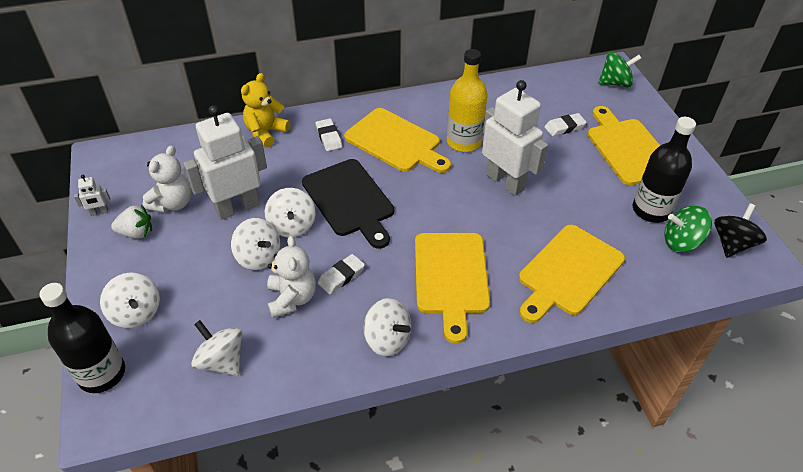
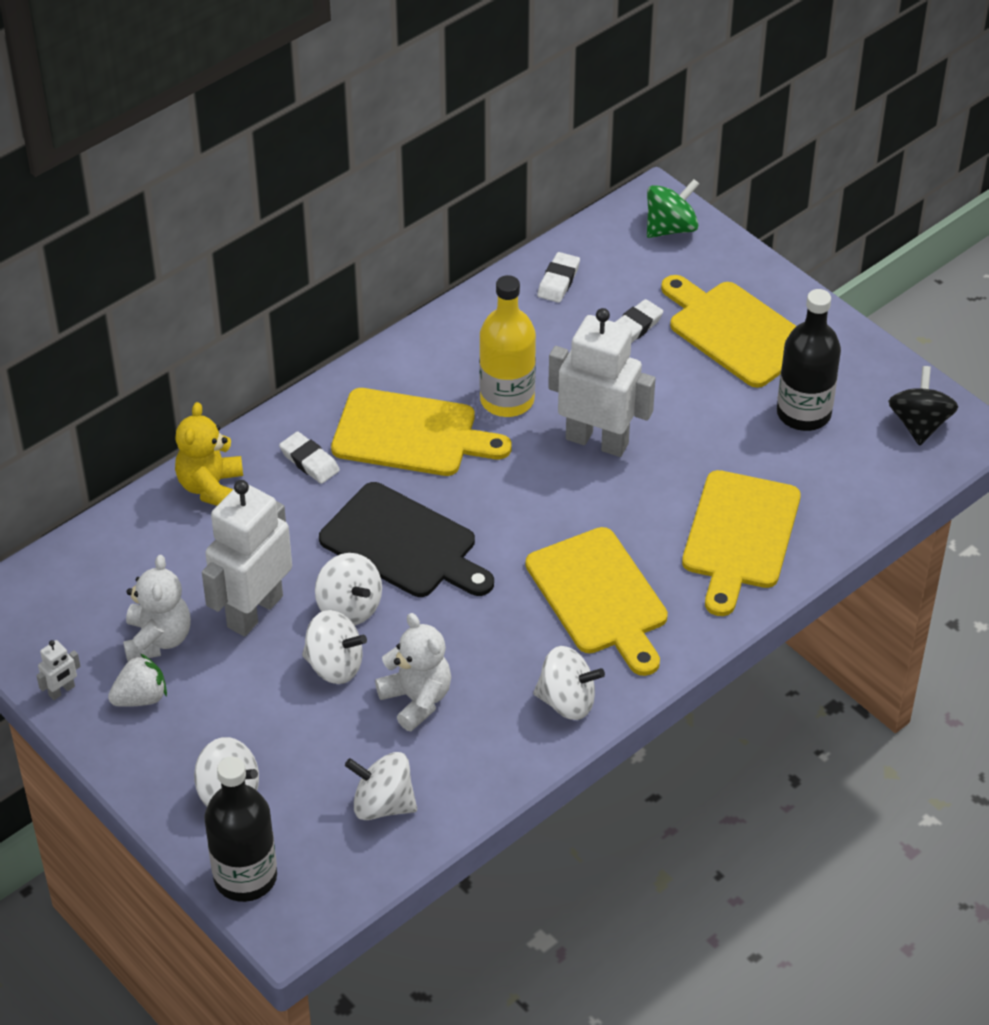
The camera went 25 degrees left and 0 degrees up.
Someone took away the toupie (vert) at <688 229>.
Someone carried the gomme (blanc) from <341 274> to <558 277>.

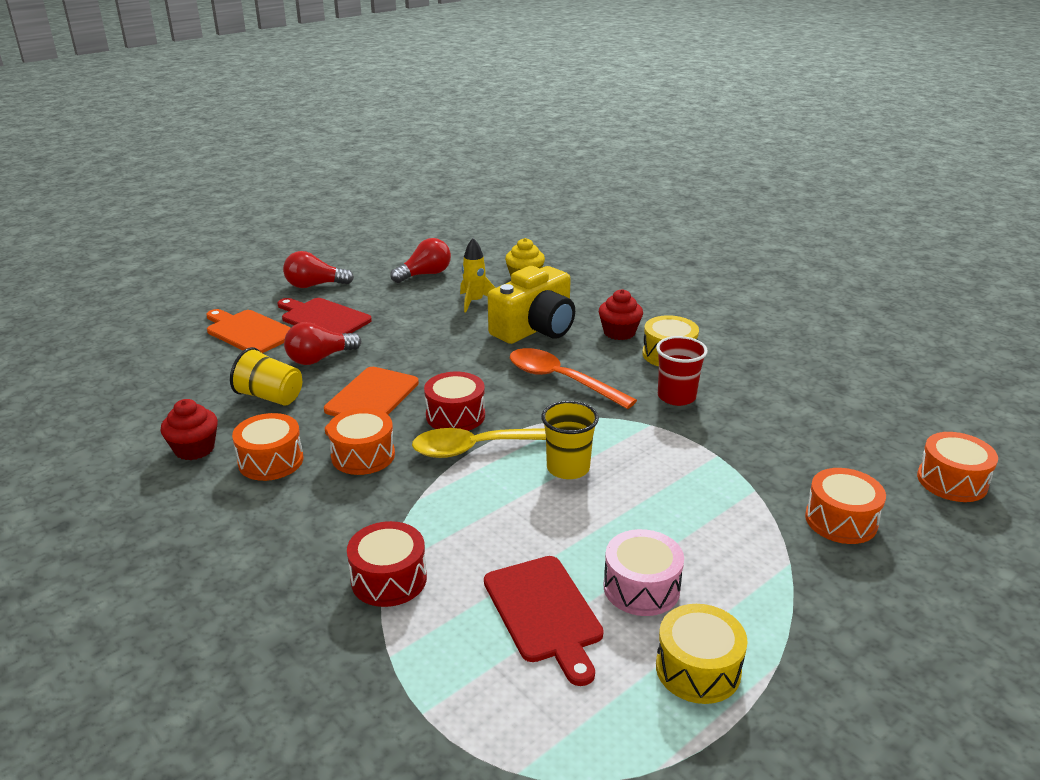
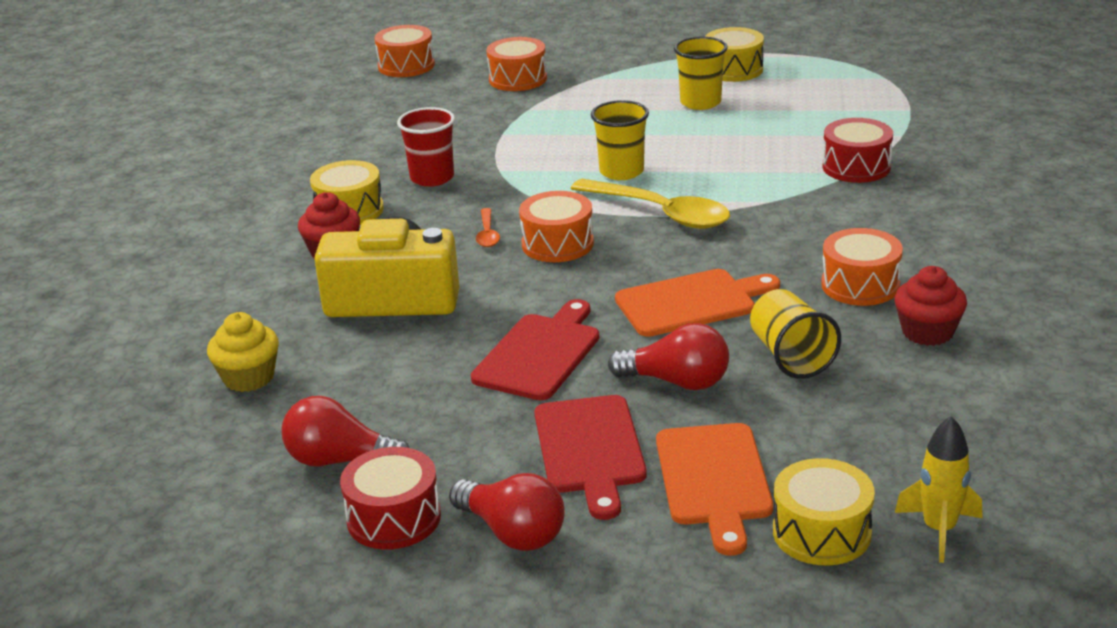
The camera went 130 degrees left and 0 degrees up.
Someone carried the fusée (jaune) from <478 275> to <938 489>.
Someone scaled the cuillère (orange) at <573 378> by 0.46.
Someone carried the tambour (rouge) from <454 401> to <390 498>.
Someone carried the tambour (orange) from <361 441> to <556 226>.
Someone swapped the tambour (rose) at <644 572> for the gobelet (jaune) at <701 73>.
Someone carried the planche à découper (rouge) from <544 621> to <535 349>.
Someone put down the tambour (jaune) at <824 512>.

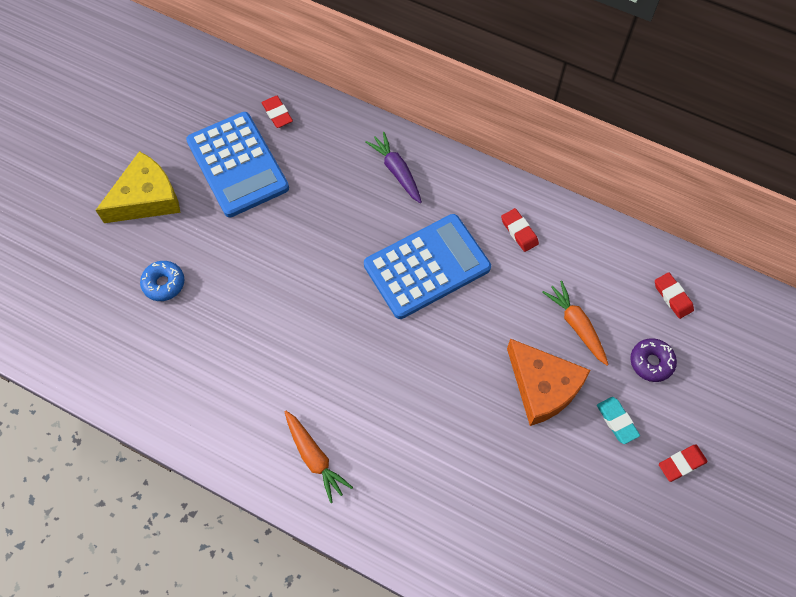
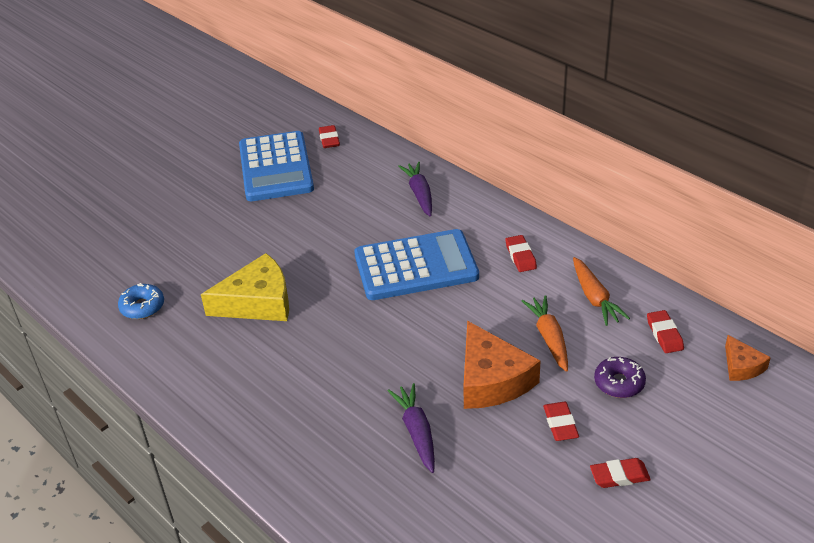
The camera went 20 degrees right and 25 degrees down.
Someone carried the fromage (jaune) from <138 187> to <245 287>.
Someone carried the beignet (bleu) from <162 281> to <141 301>.
Someone repainted the gomme (turquoise) at <618 420>, which became the gomme (rouge) at <561 421>.
Someone carried the carotte (orange) from <319 457> to <601 291>.
Someone put down the fromage (orange) at <748 358>.
Someone put down the carotte (violet) at <411 428>.

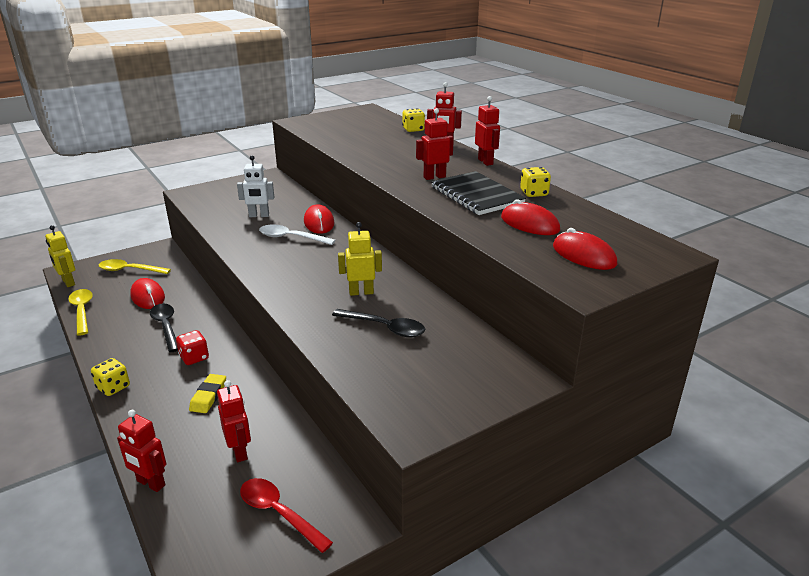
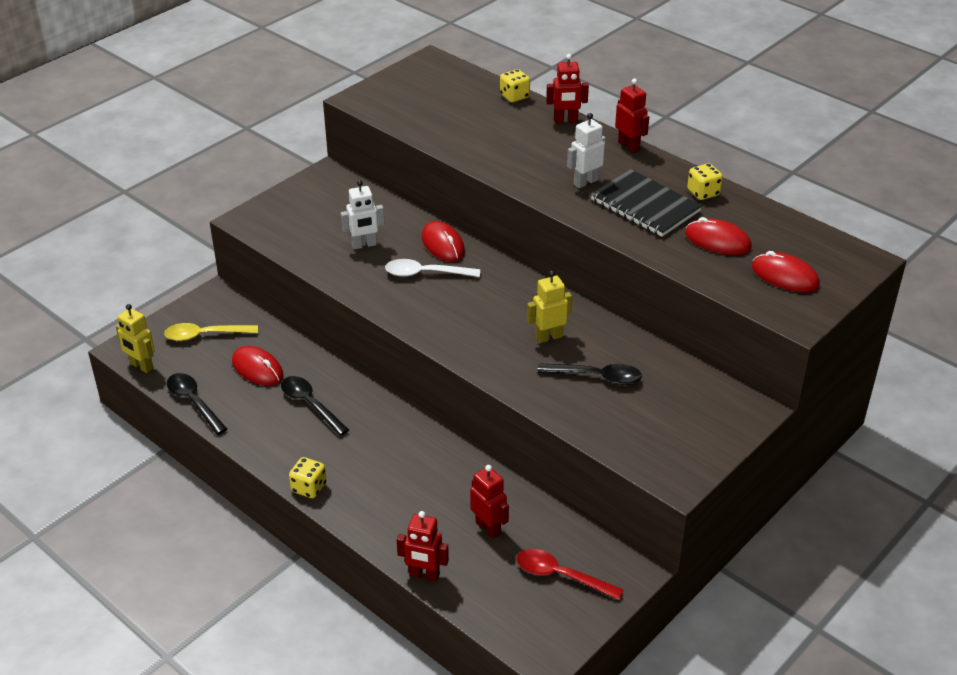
The camera went 15 degrees left and 10 degrees up.
Someone repainted the robot (rouge) at <435 144>, which became the robot (blanc) at <586 150>.
Someone repainted the cuillère (jaune) at <80 312>, which became the cuillère (noir) at <197 404>.
Someone took away the dé (rouge) at <192 347>.
Someone took away the gomme (jaune) at <207 393>.

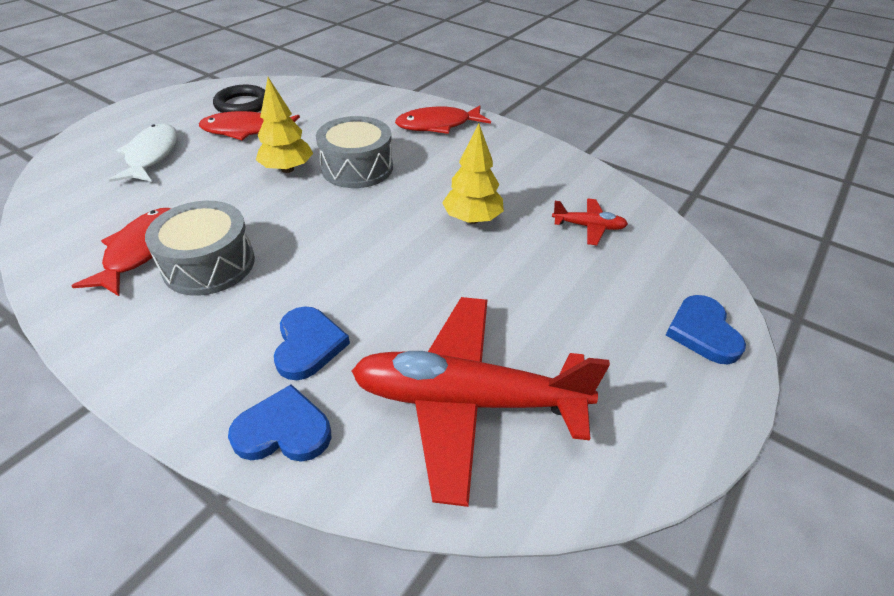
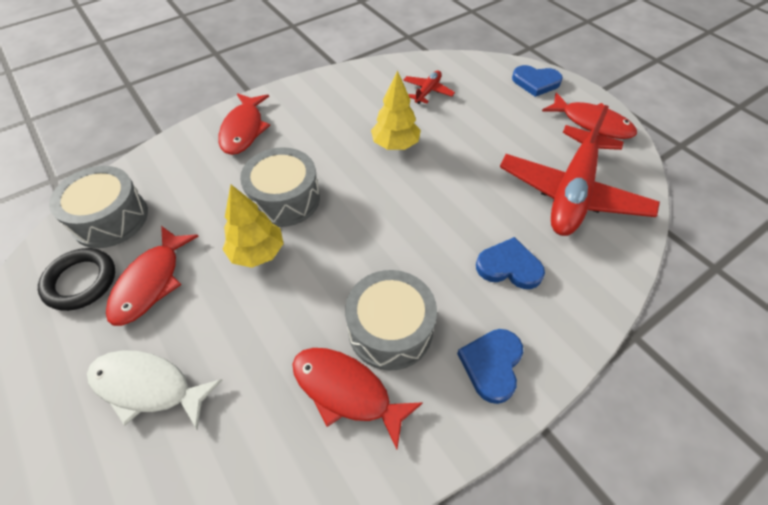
The camera went 70 degrees left and 10 degrees up.
Someone carried the cœur (bleu) from <279 423> to <490 366>.
Someone put down the poisson (rouge) at <589 115>.
Someone put down the tambour (gris) at <98 207>.

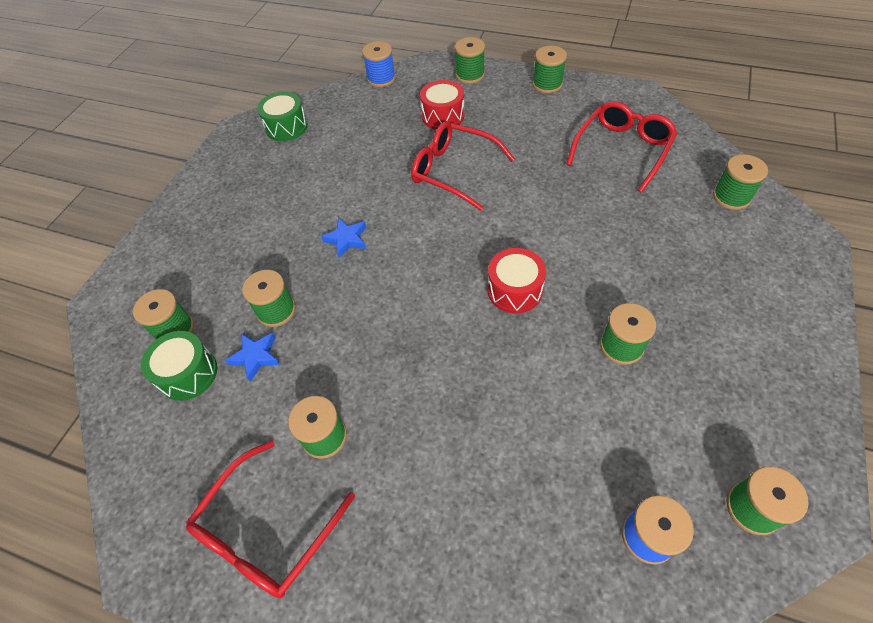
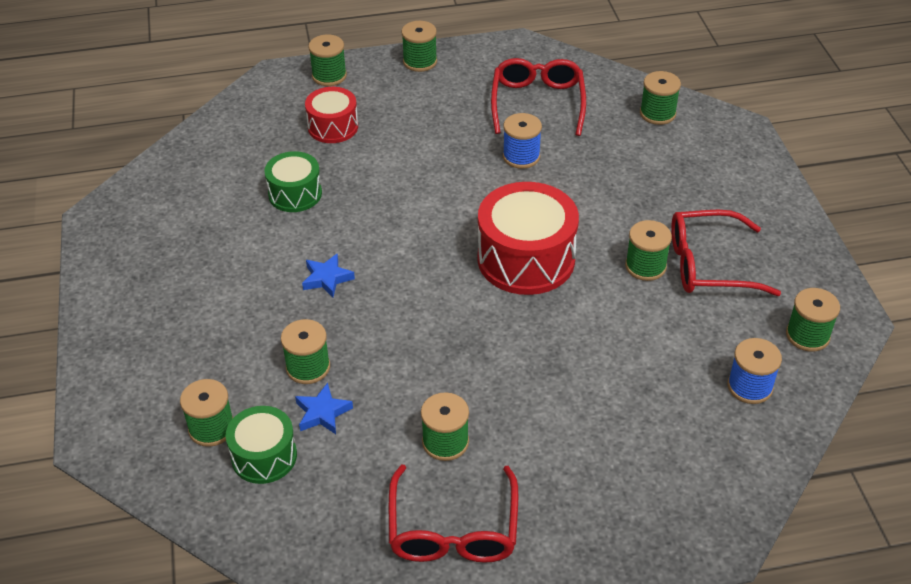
The camera went 35 degrees left and 10 degrees down.
Someone carried the bobine (bleu) from <379 64> to <522 141>.
Someone carried the tambour (vert) from <282 116> to <293 181>.
Someone carried the lunettes (rouge) from <463 166> to <726 253>.
Someone scaled the tambour (rouge) at <517 281> by 1.72.

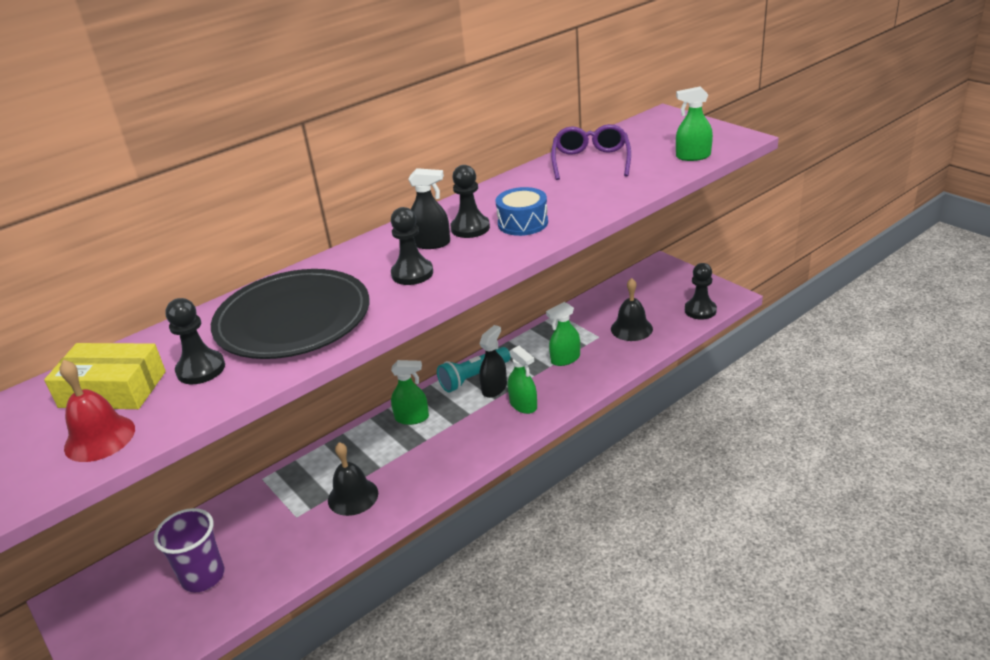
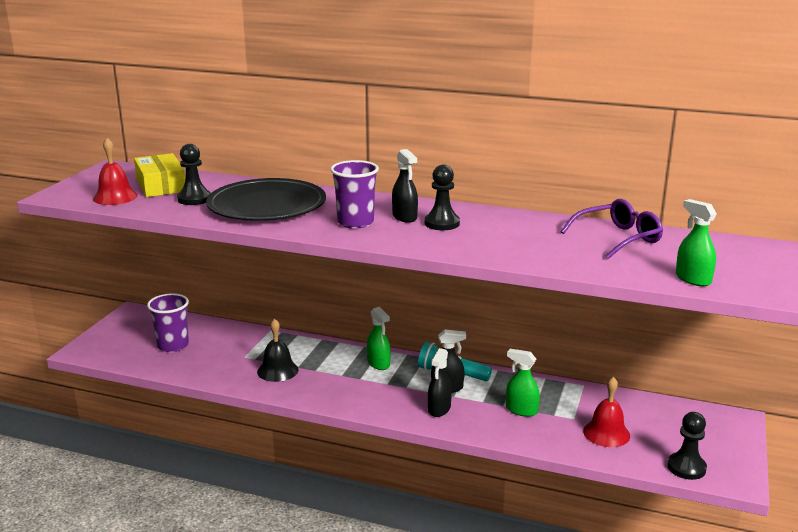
The camera went 55 degrees right and 10 degrees down.
Someone took away the tambour (bleu) at <522 211>.
Someone swapped the pion (noir) at <412 246> for the gobelet (violet) at <354 194>.
Someone repainted the cloche (noir) at <632 309>, which became the cloche (rouge) at <606 412>.
Someone repainted the vaporisateur (vert) at <522 380>, which became the vaporisateur (noir) at <440 382>.

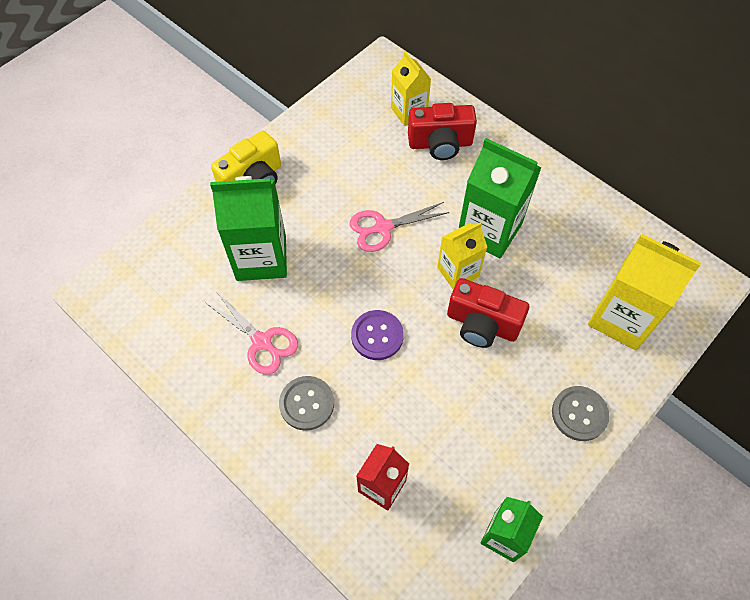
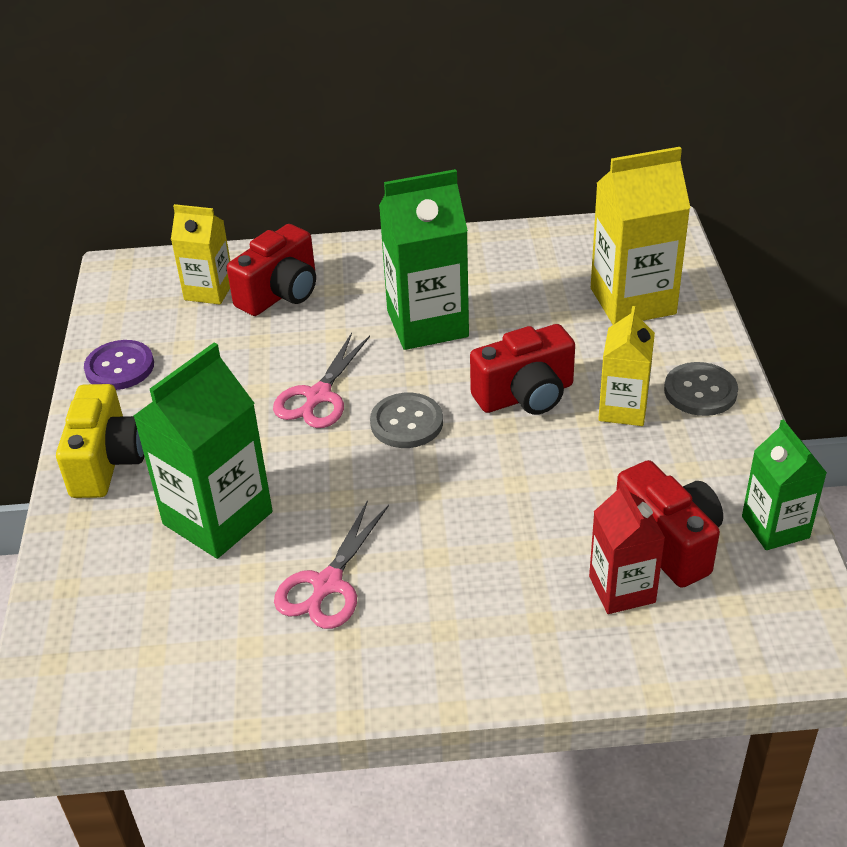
The camera went 45 degrees left and 20 degrees down.
Someone carried the brique de lait (jaune) from <462 256> to <626 366>.
Someone rotated the ciseaux (rose) at <252 334> by 120 degrees clockwise.
Someone carried the bouton (violet) from <377 335> to <119 365>.
Someone carried the bouton (gris) from <306 403> to <406 420>.
Someone put down the appareil photo (rouge) at <669 524>.

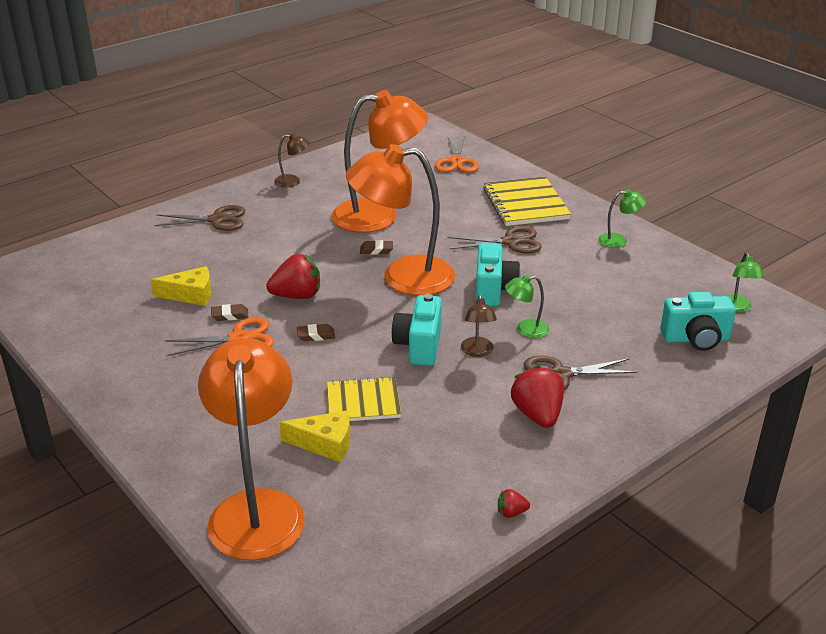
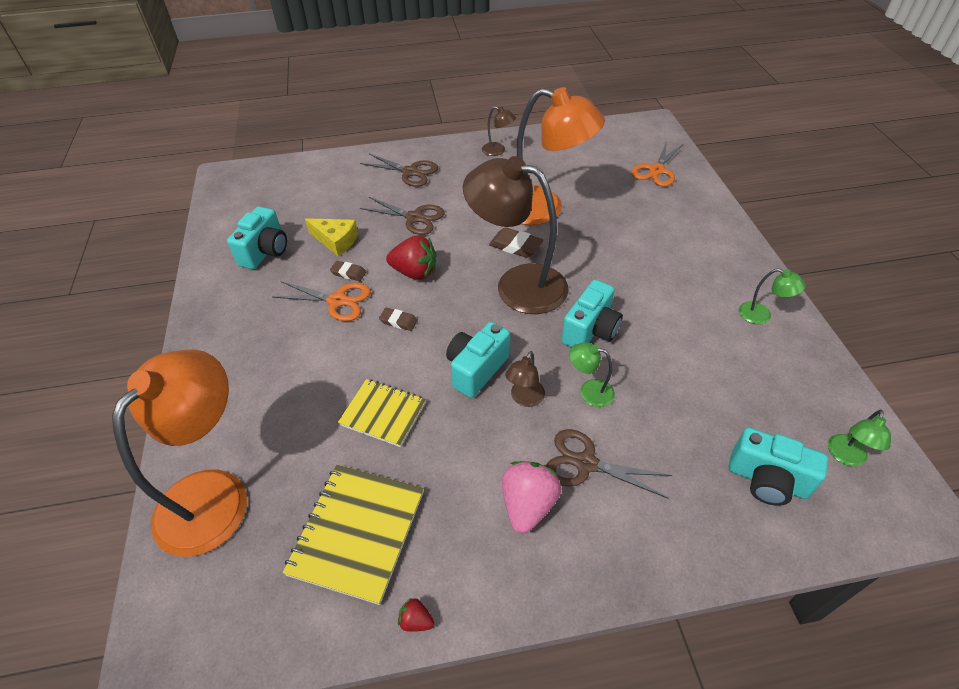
The camera went 30 degrees right and 15 degrees up.
Someone repainted the lampe (orange) at <400 220>, which became the lampe (marron) at <516 235>.
Someone carried the carnet (jaune) from <527 201> to <353 535>.
Someone carried the ciseaux (marron) from <494 240> to <402 216>.
Someone scaled the gomme (marron) at <376 247> by 1.59.
Someone repainted the fraise (rouge) at <537 397>, which became the fraise (rose) at <531 497>.
Someone took away the fromage (jaune) at <314 436>.
Someone put down the appareil photo (turquoise) at <257 237>.

